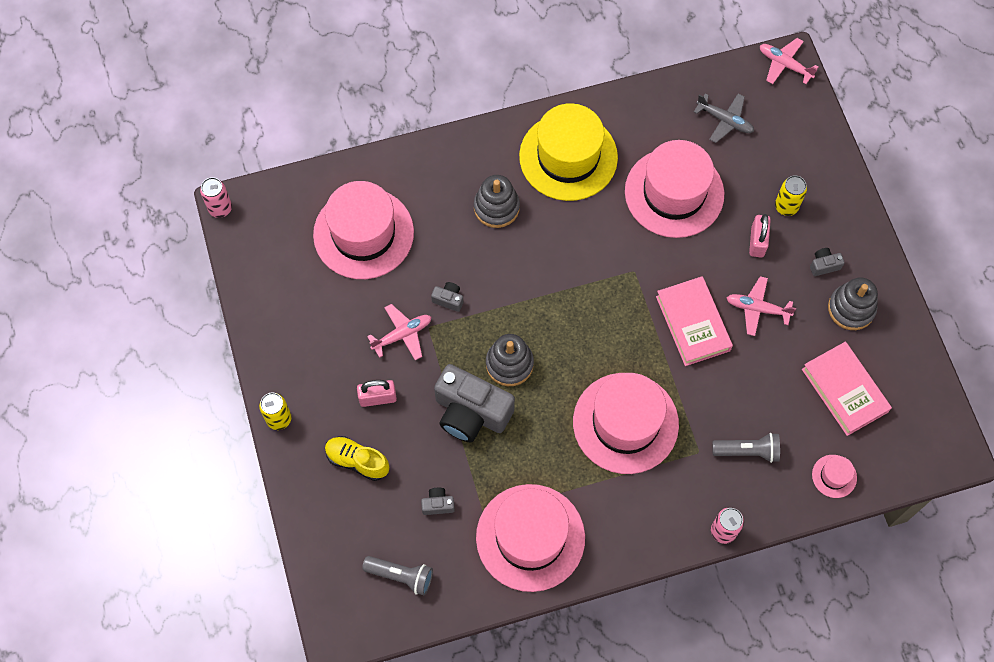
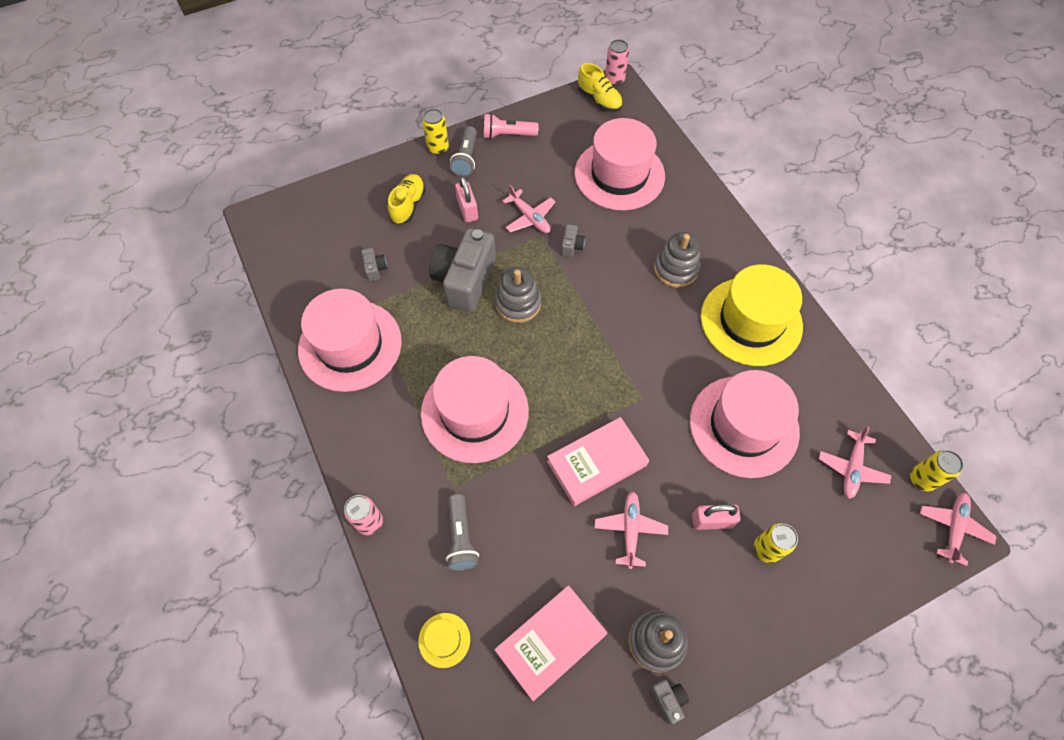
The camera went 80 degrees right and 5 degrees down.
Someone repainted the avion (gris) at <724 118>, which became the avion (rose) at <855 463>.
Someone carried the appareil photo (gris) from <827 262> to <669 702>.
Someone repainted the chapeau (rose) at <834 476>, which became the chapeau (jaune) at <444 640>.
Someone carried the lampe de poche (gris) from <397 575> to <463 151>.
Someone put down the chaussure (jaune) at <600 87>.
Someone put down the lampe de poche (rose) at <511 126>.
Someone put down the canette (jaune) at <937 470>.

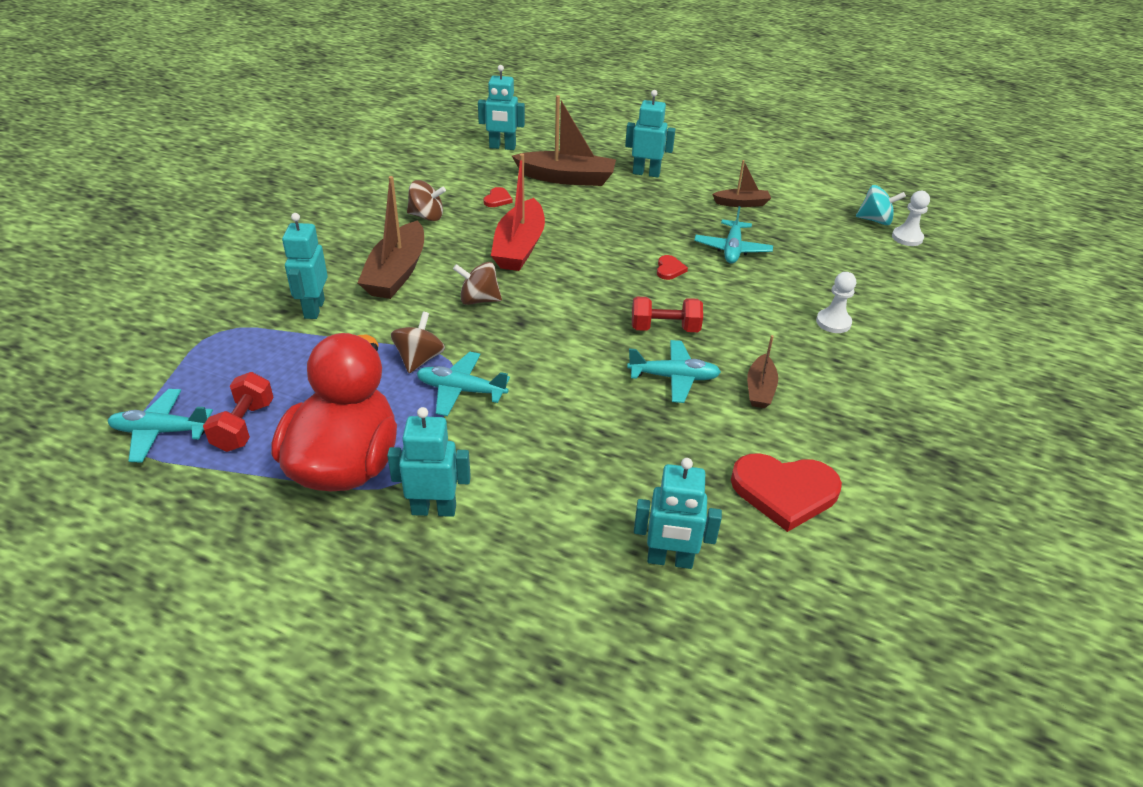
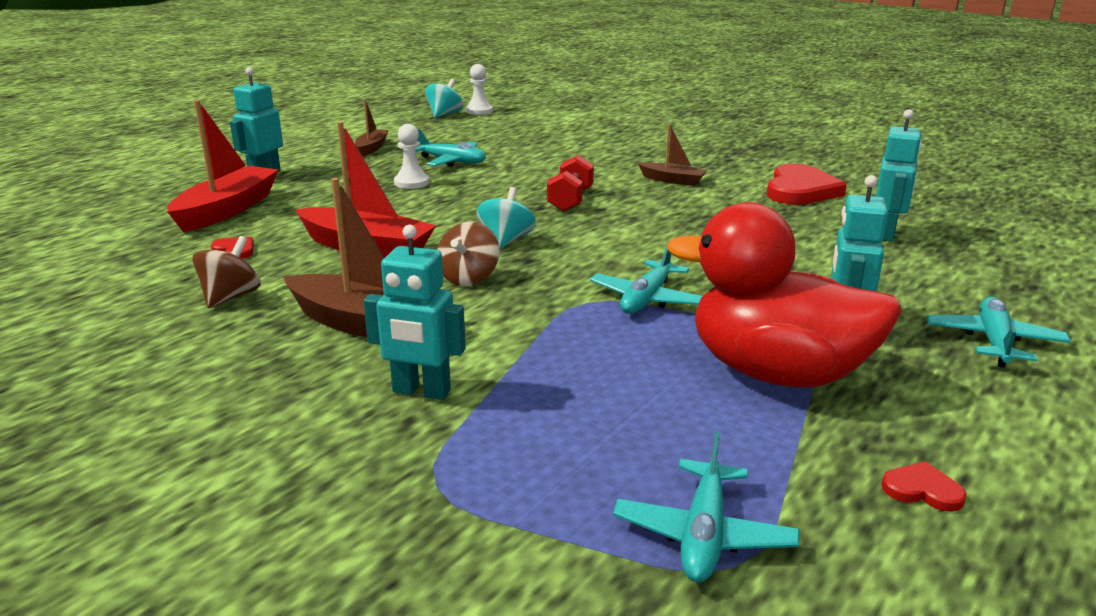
The camera went 75 degrees left and 15 degrees down.
Someone took away the robot (turquoise) at <501 107>.
Someone repainted the bateau (marron) at <564 140>, which became the bateau (rouge) at <222 166>.
Someone carried the cœur (rouge) from <672 267> to <924 486>.
Someone carried the pion (blanc) from <836 302> to <411 156>.
Someone took away the toupie (marron) at <418 342>.
Someone carried the avion (turquoise) from <674 371> to <999 332>.
Someone took away the haltère (rouge) at <238 412>.
Someone put down the toupie (turquoise) at <506 218>.

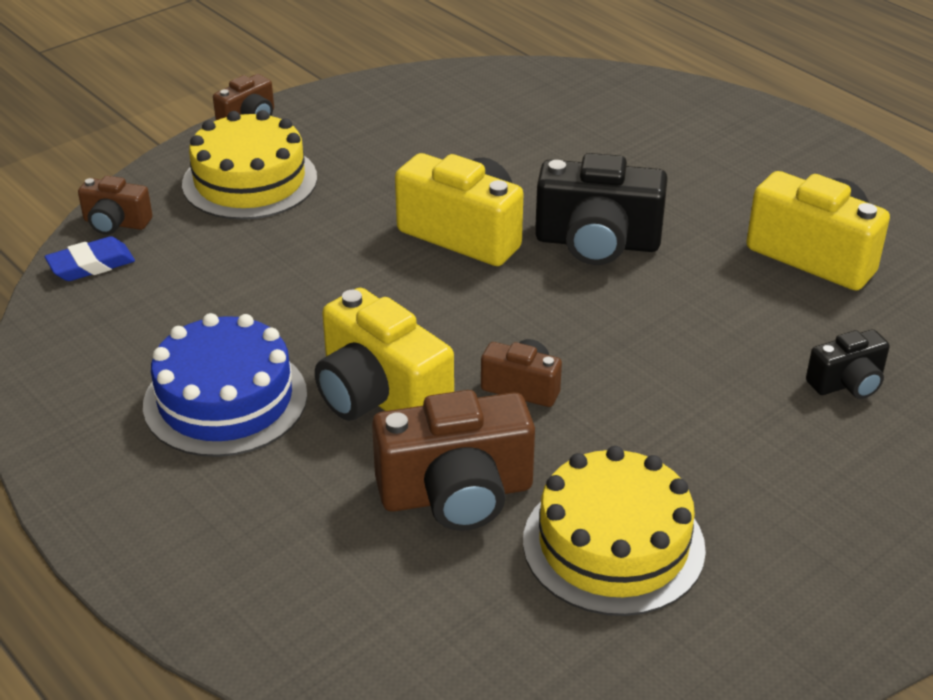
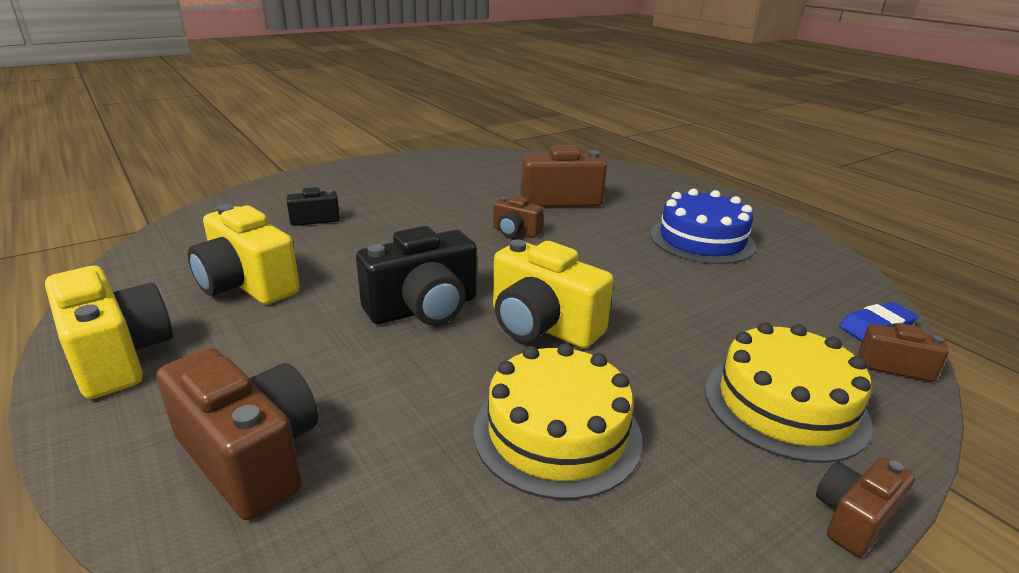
The camera went 175 degrees left and 10 degrees down.
Someone rotated the appareil photo (noir) at <601 209> by 135 degrees clockwise.
Someone carried the appareil photo (jaune) from <384 354> to <109 332>.
Someone carried the gâteau (jaune) from <614 531> to <558 421>.
Someone put down the appareil photo (marron) at <237 434>.

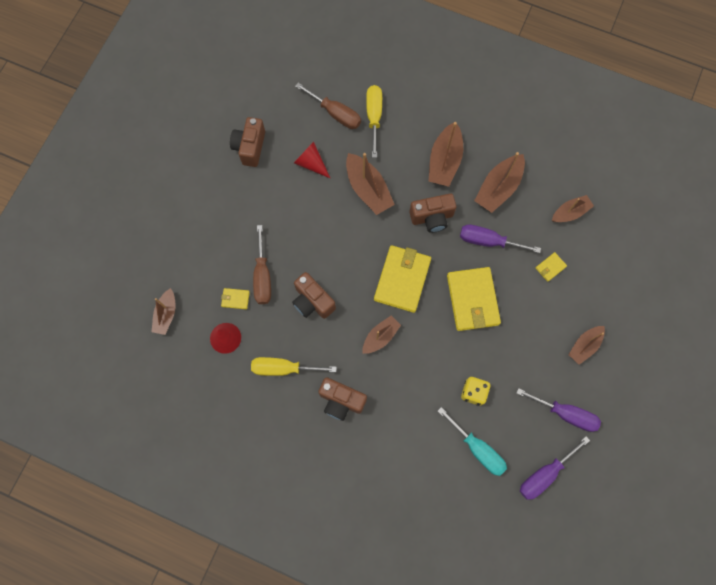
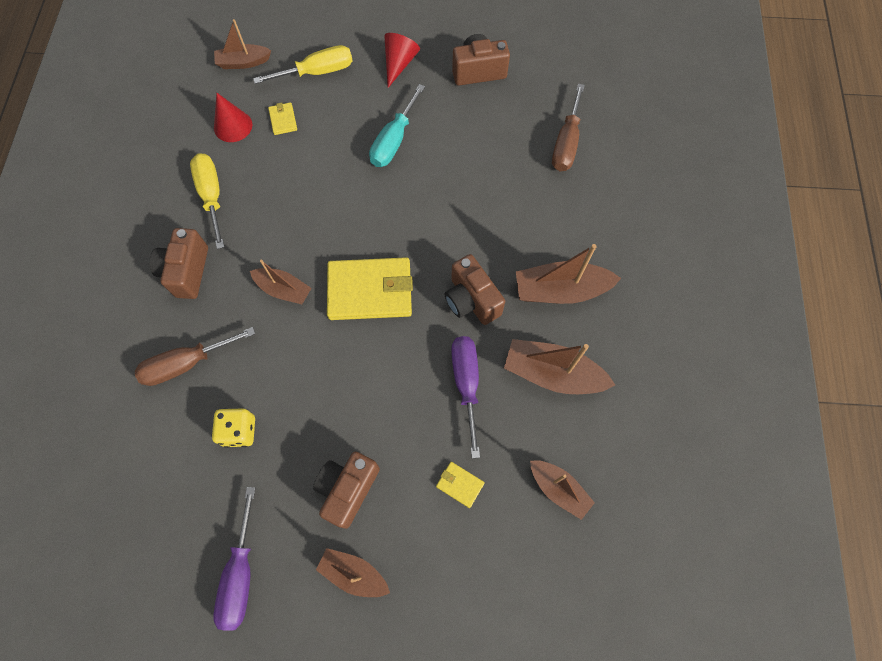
The camera went 70 degrees right and 5 degrees down.
Someone carried the tournevis (jaune) from <374 121> to <303 64>.
Someone carried the cône (rouge) from <312 160> to <402 60>.
Someone took away the bateau (marron) at <370 184>.
Someone carried the tournevis (marron) from <262 264> to <195 356>.
Someone took away the portefeuille (jaune) at <474 299>.
Someone carried the appareil photo (marron) from <314 295> to <346 490>.
Someone carried the tournevis (turquoise) from <472 441> to <397 125>.
Someone took away the tournevis (violet) at <555 468>.

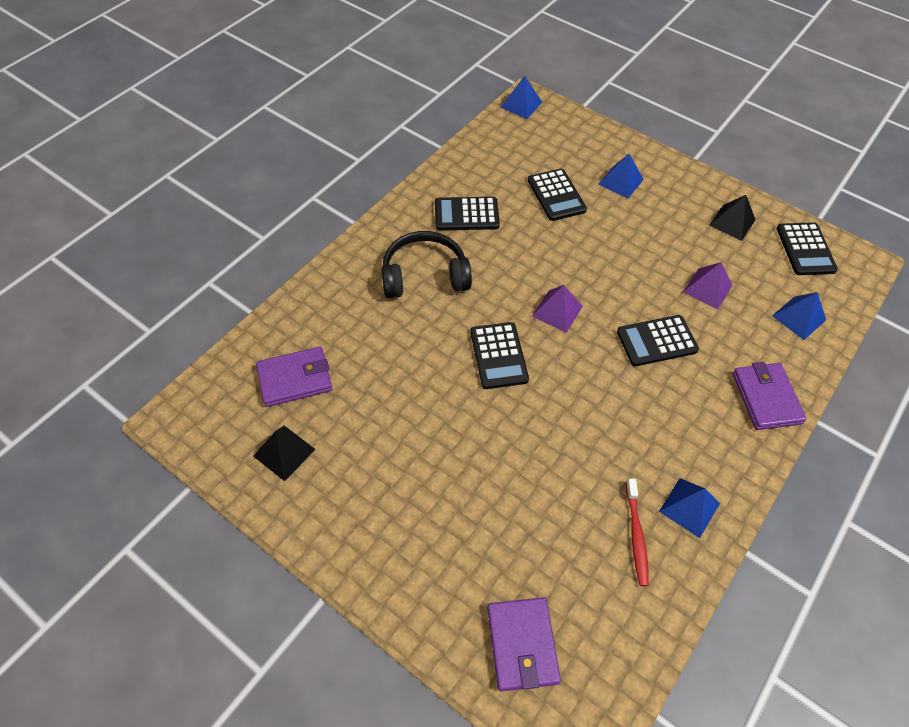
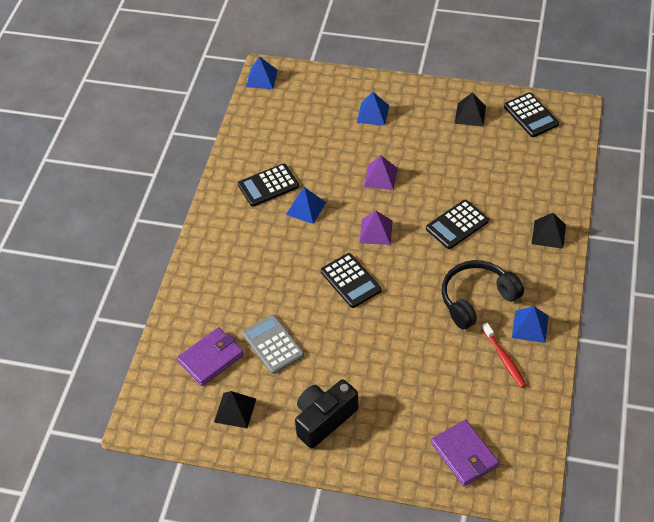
The camera went 20 degrees left and 5 degrees down.
Someone took away the calculatrice (noir) at <557 195>.
Someone carried the casque audio (noir) from <426 264> to <483 295>.
Someone carried the pyramide (violet) from <708 286> to <381 172>.
Someone carried the pyramide (bleu) from <799 316> to <306 205>.
Someone swapped the portefeuille (violet) at <769 396> for the pyramide (noir) at <549 231>.
Someone put down the calculatrice (gris) at <273 344>.
Someone put down the appareil photo (noir) at <327 414>.

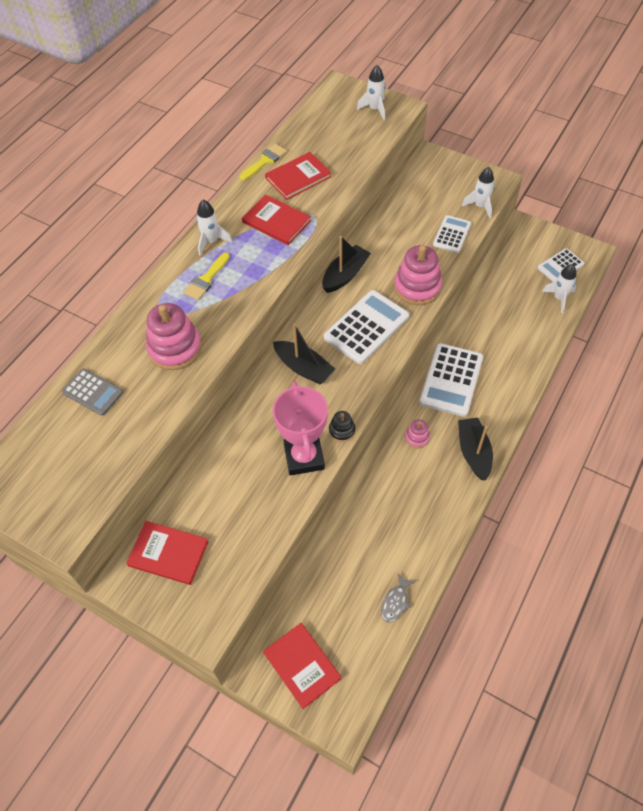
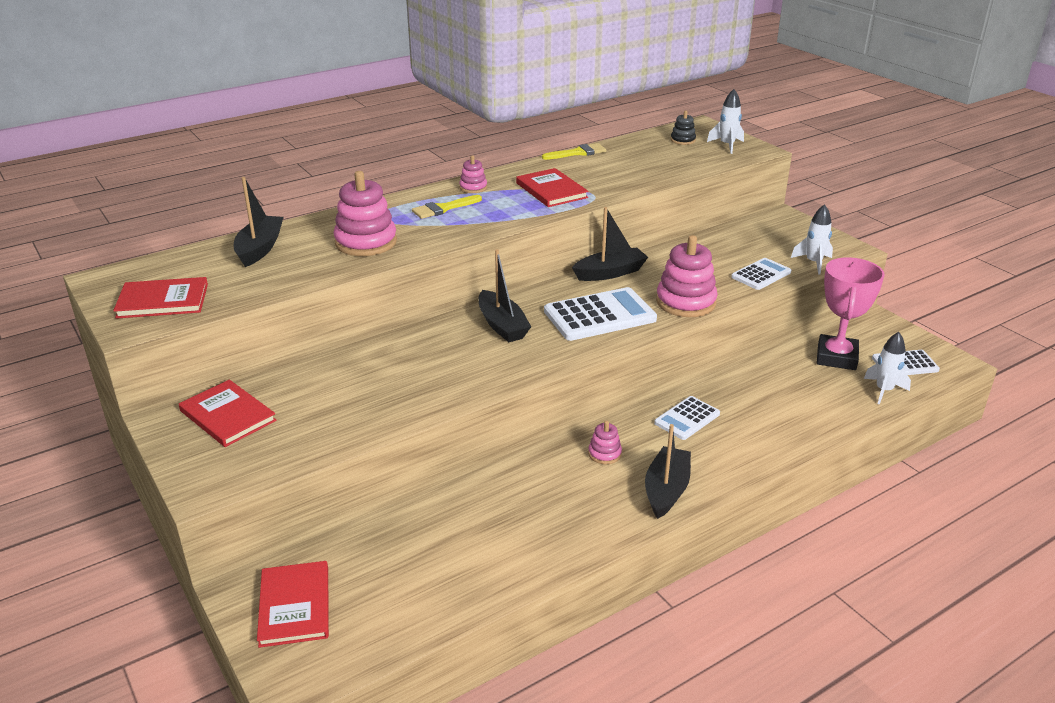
The camera went 25 degrees right and 25 degrees down.
Someone carried the livre (rouge) from <298 176> to <160 298>.
Someone swapped the fusée (blanc) at <214 227> for the jouet à empiler (rose) at <473 174>.
Someone scaled the calculatrice (blanc) at <451 380> by 0.59.
Someone swapped the calculatrice (gris) at <92 392> for the bateau (noir) at <259 222>.
Someone carried the trophée (rose) from <300 428> to <851 313>.
Someone carried the jouet à empiler (noir) from <342 426> to <683 128>.
Someone took away the poisson (gris) at <398 598>.

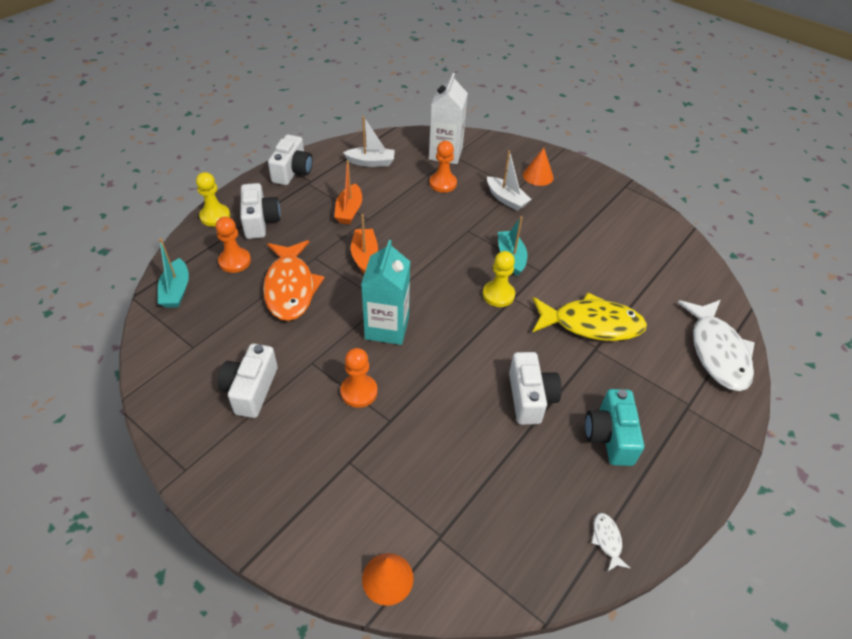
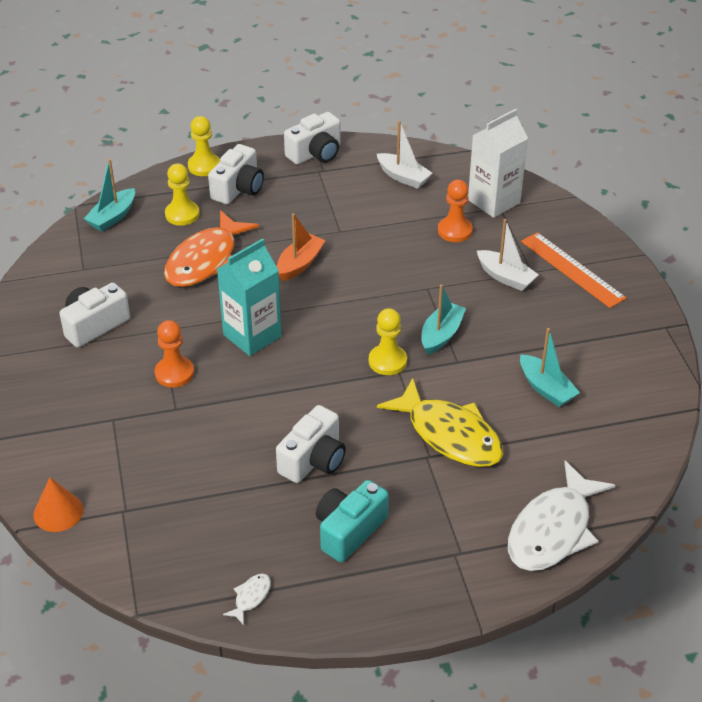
The camera went 40 degrees right and 5 degrees down.
Someone swapped the cône (orange) at <538 167> for the règle (orange) at <573 270>.
Someone rotated the bateau (blanc) at <509 180> by 45 degrees counterclockwise.
Someone took away the bateau (orange) at <348 192>.
Someone repainted the pion (orange) at <233 245>, which became the pion (jaune) at <182 194>.
Someone put down the bateau (turquoise) at <550 367>.

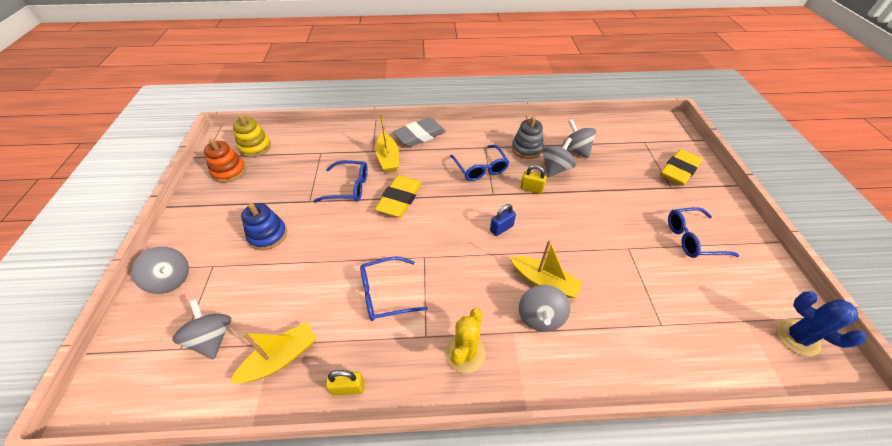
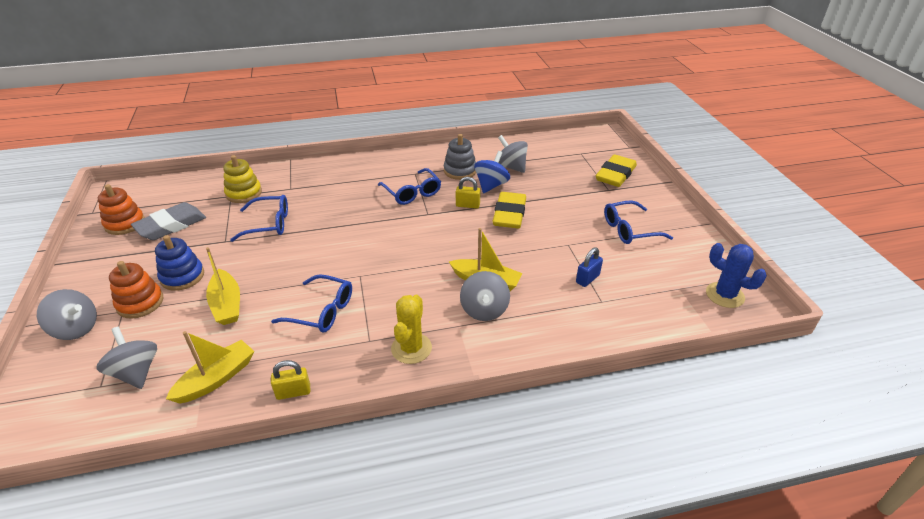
The camera went 10 degrees left and 10 degrees down.
Someone carried the bateau (jaune) from <387 143> to <223 286>.
Someone carried the jouet à empiler (jaune) from <252 136> to <242 179>.
Someone carried the gomme (gris) from <419 132> to <168 221>.
Someone repainted the toupie (gris) at <559 157>, which became the toupie (bleu) at <492 172>.
Someone carried the gomme (jaune) from <398 196> to <509 210>.
Someone carried the cadenas (bleu) from <503 220> to <589 267>.
Someone rotated the lunettes (bleu) at <394 288> by 135 degrees counterclockwise.
Someone put down the jouet à empiler (orange) at <136 290>.

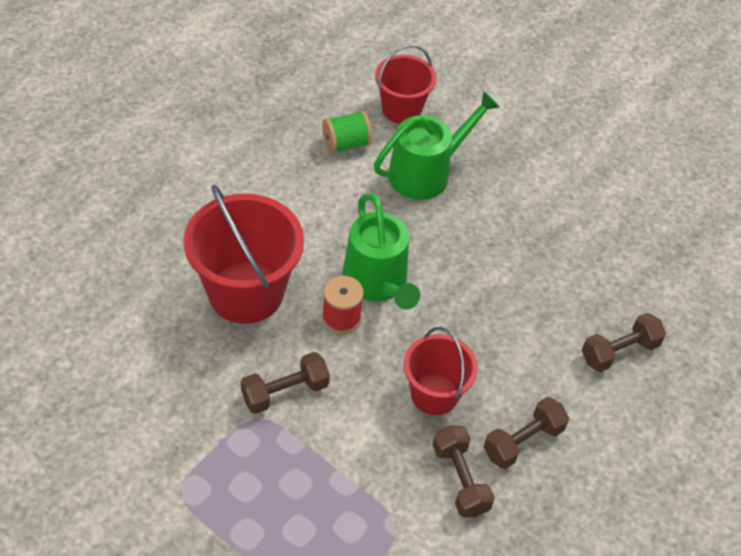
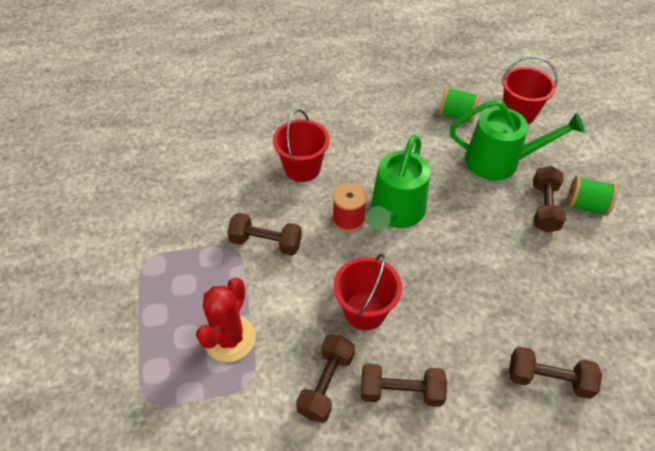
The camera went 45 degrees right and 0 degrees up.
Someone scaled the seau (rouge) at <244 254> by 0.61.
Someone put down the haltère (marron) at <549 199>.
Someone put down the bobine (vert) at <592 196>.
Someone put down the cactus (rouge) at <226 319>.

